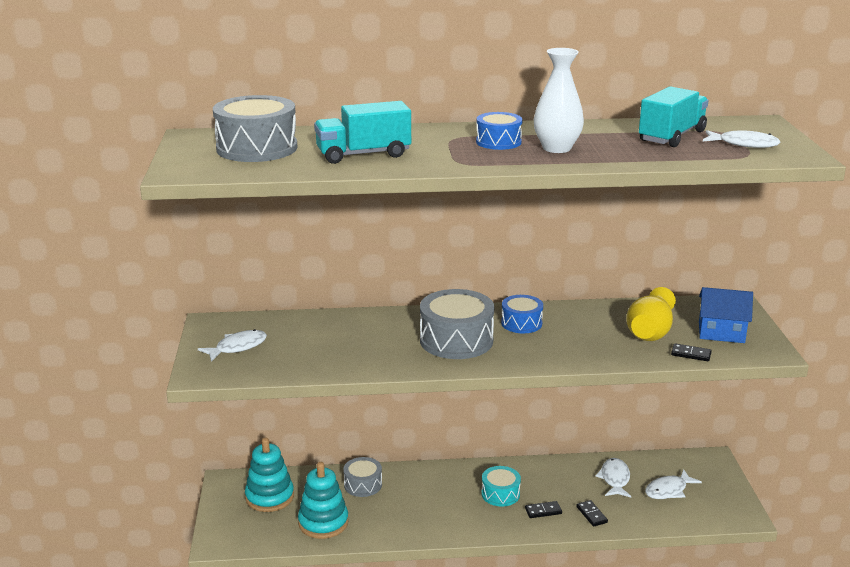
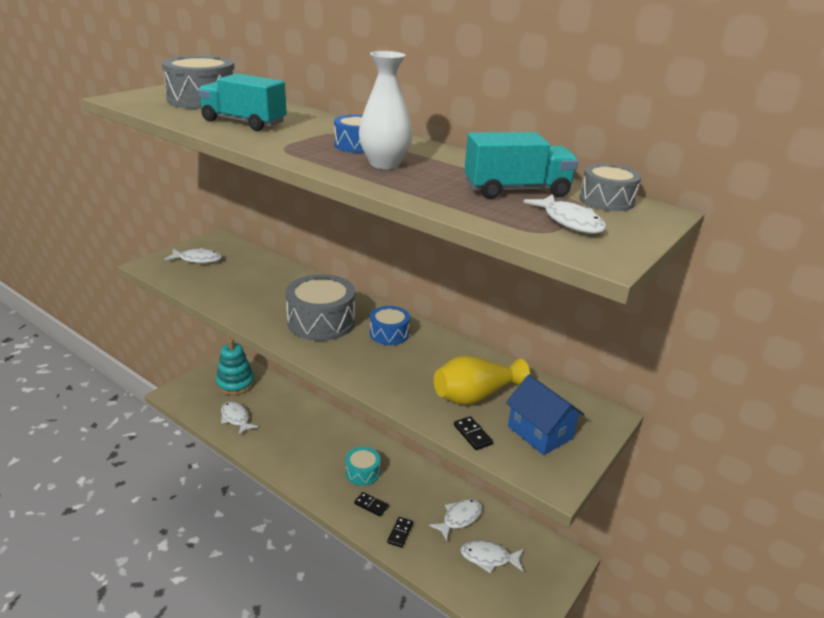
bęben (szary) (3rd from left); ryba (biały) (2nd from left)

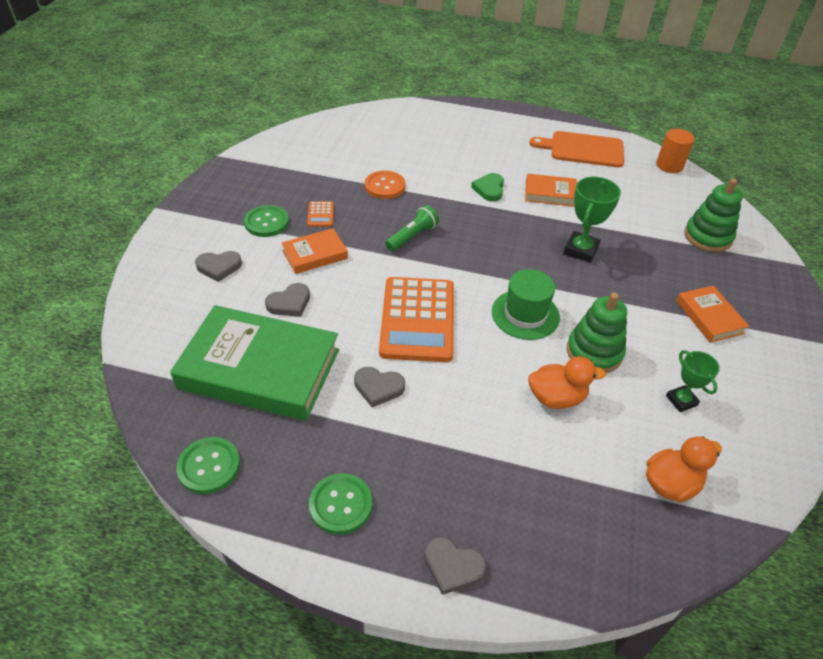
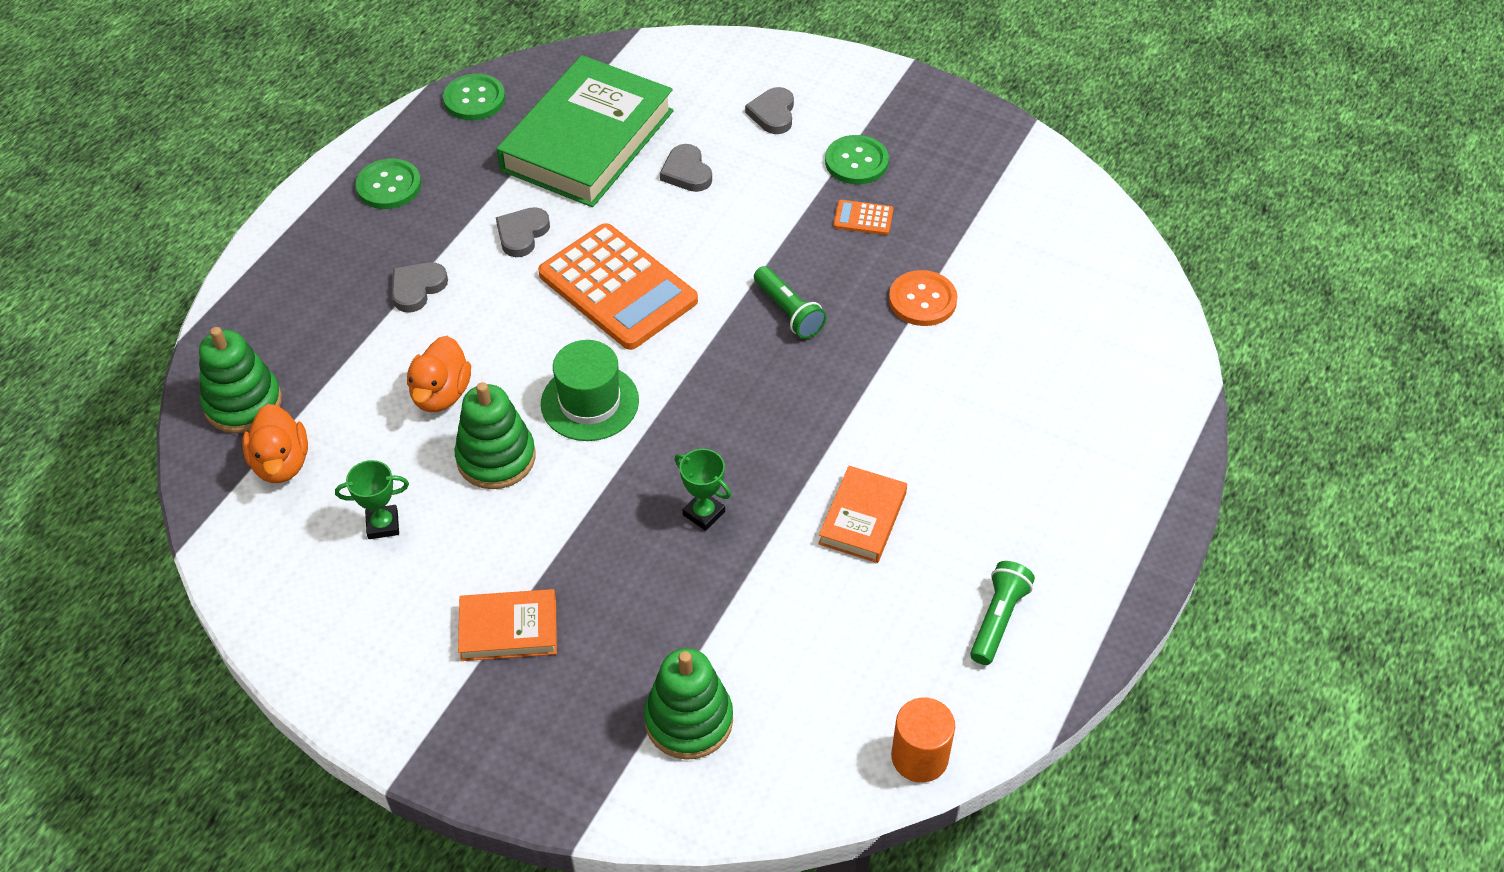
książka (pomarańczowy) (1st from left in the first image); serce (zielony); zabawka nakładanka (zielony) (1st from left); serce (szary) (1st from left); latarka (zielony) (2nd from left); kalkulator (pomarańczowy) (1st from left); puchar (zielony) (2nd from left)

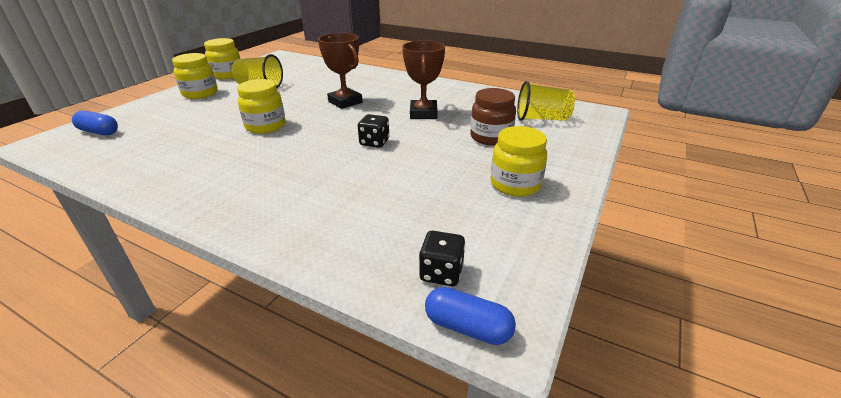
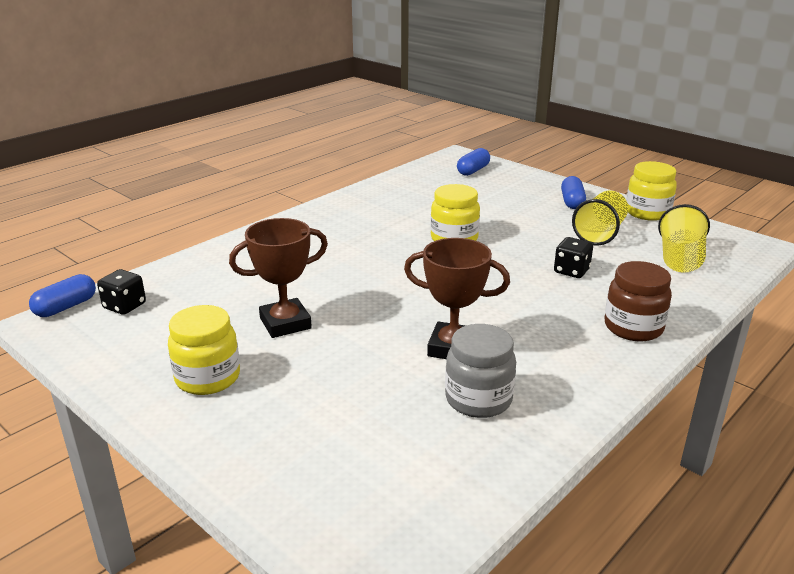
słoik (szary); puchar (brązowy) (1st from left); kostka do gry (czarny) (2nd from left); słoik (brązowy); szklanka (żółty) (2nd from left); kapsułka (niebieski) (3rd from left)

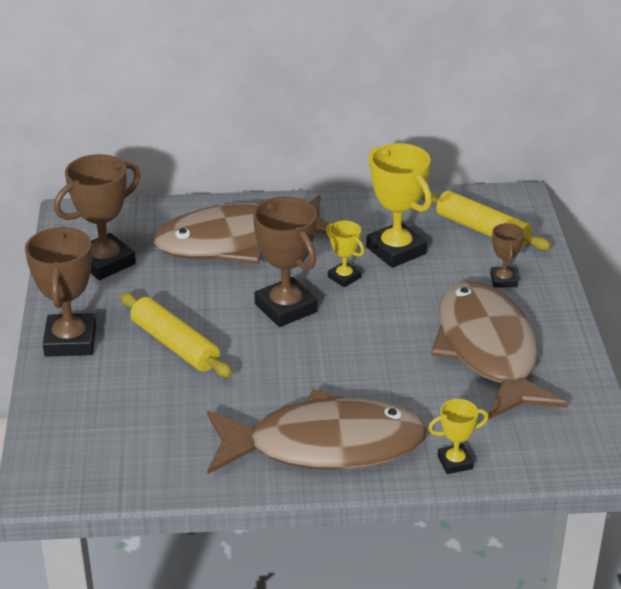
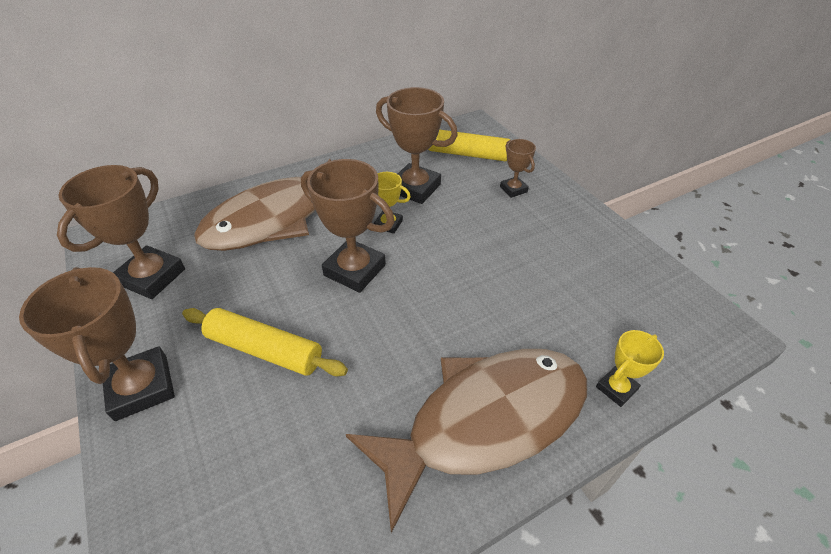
ryba (brązowy) (3rd from left in the first image); puchar (brązowy) (4th from left)

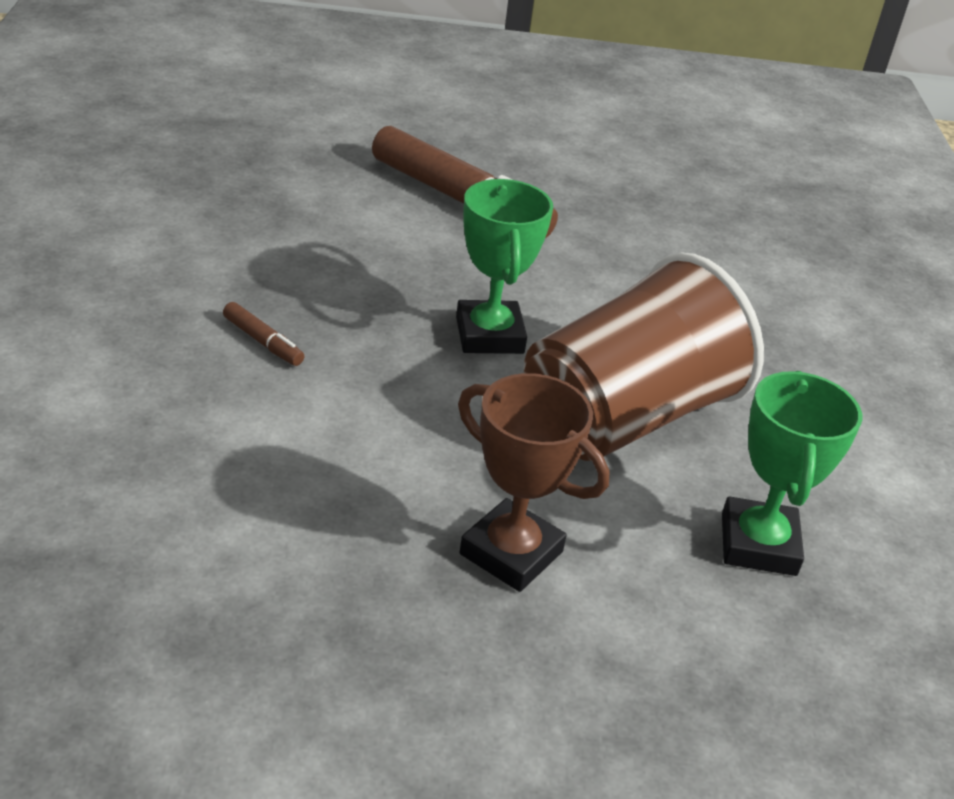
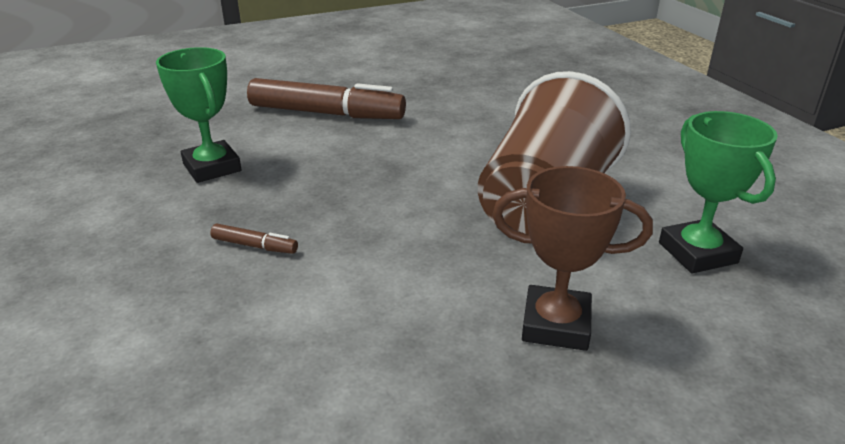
puchar (zielony) (1st from left)

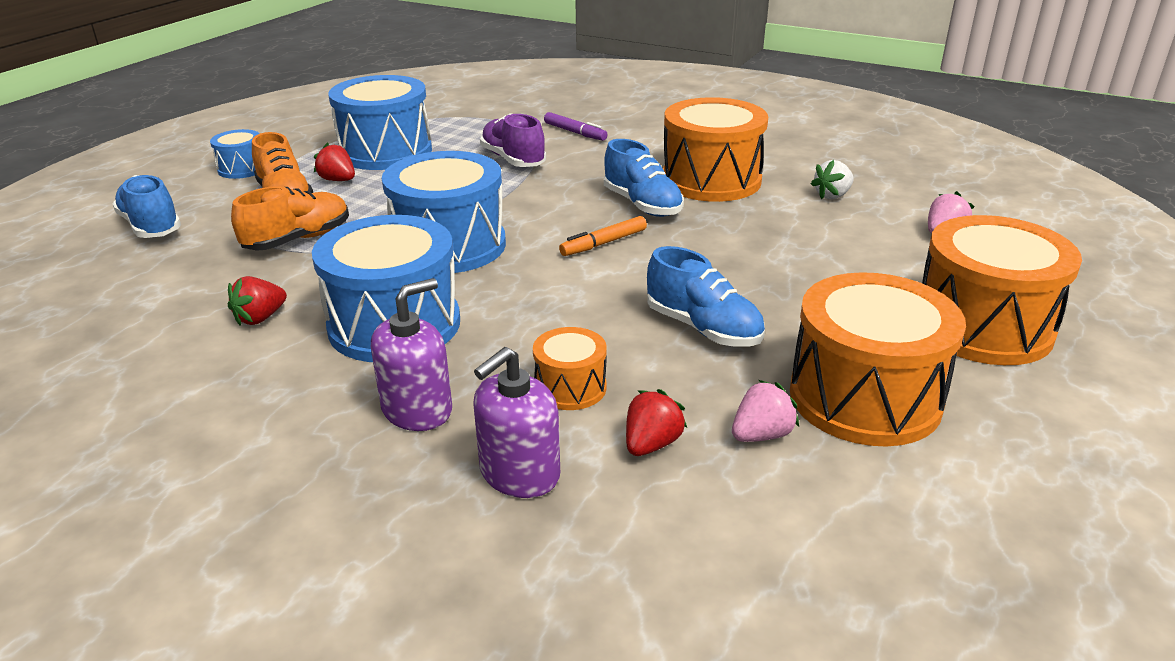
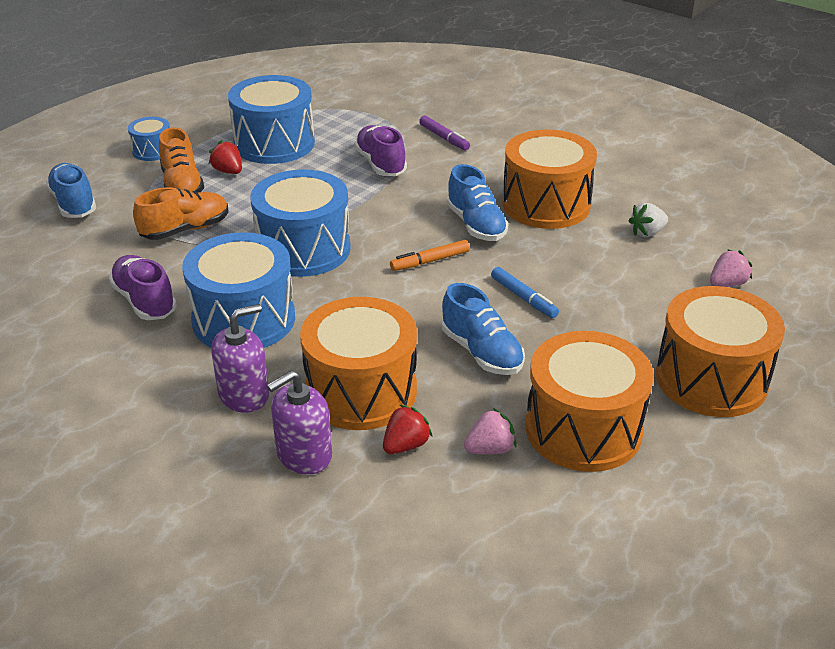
flamaster (niebieski); but (fioletowy) (1st from left); bęben (pomarańczowy) (1st from left)

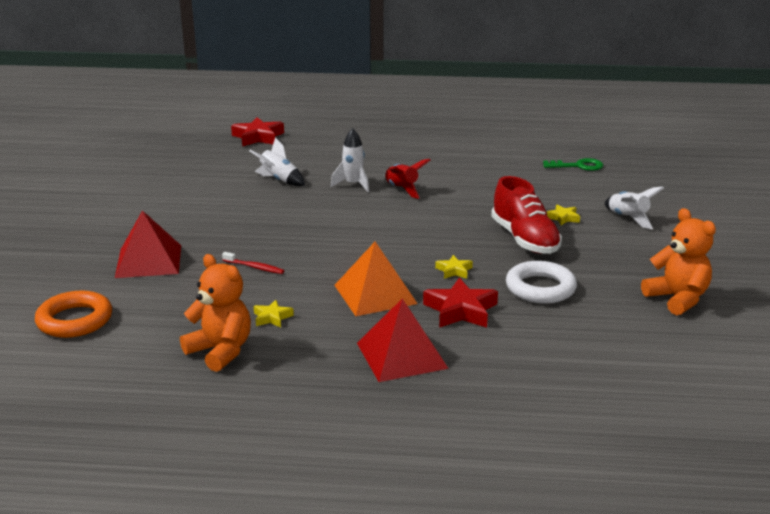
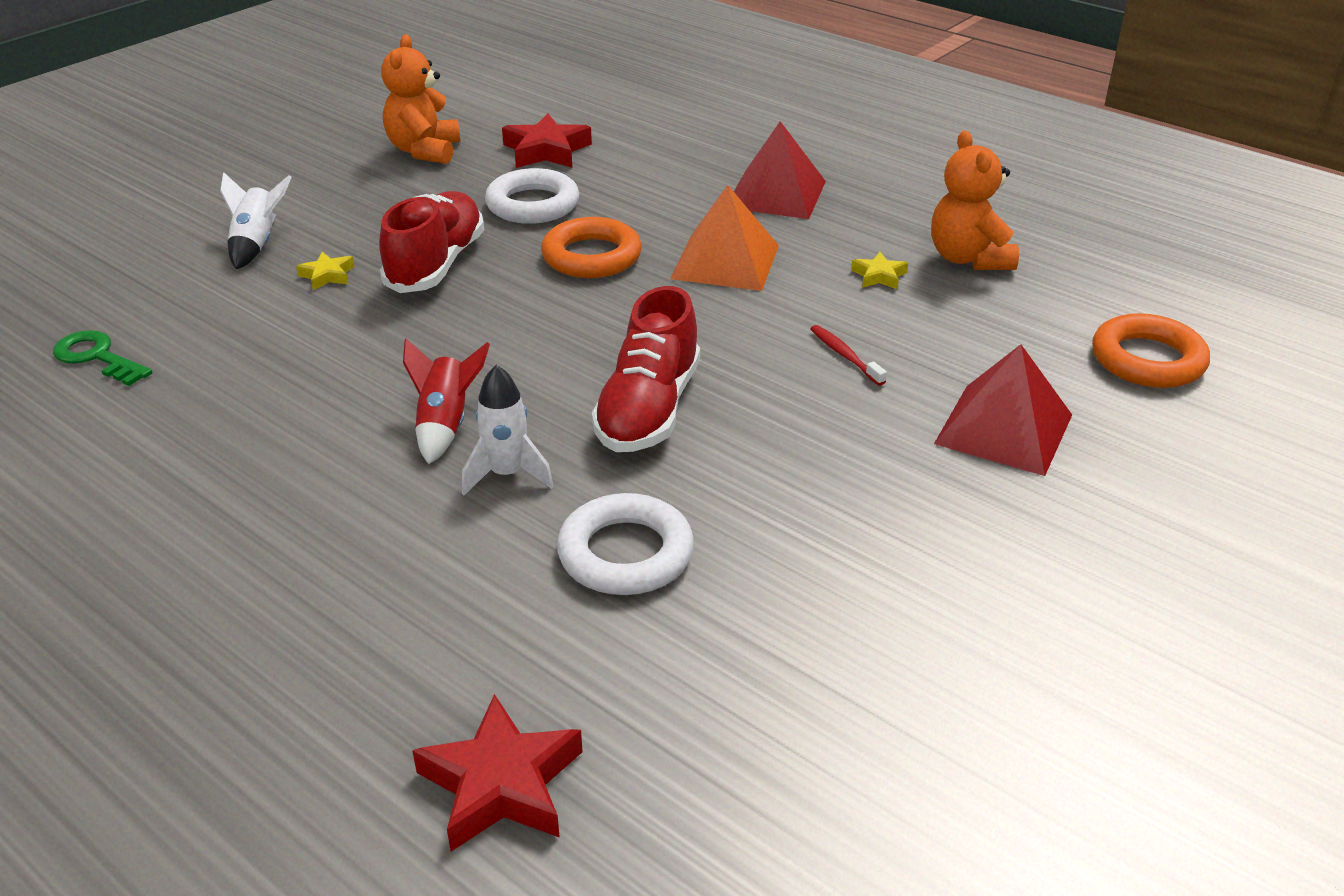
but (czerwony) (2nd from left); gwiazda (czerwony) (2nd from left); pierścień (biały) (2nd from left); pierścień (pomarańczowy) (1st from left)

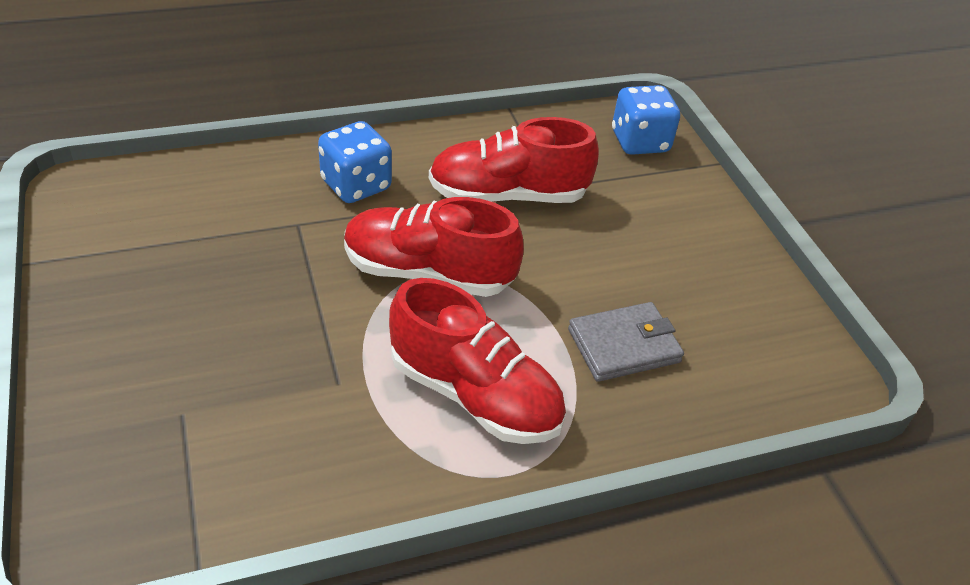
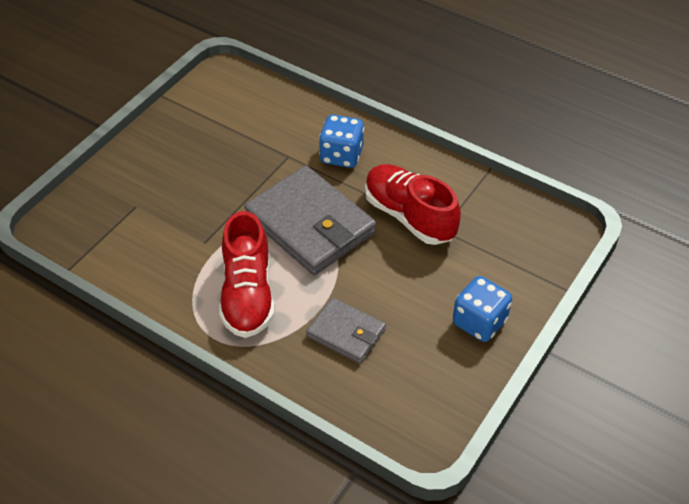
kostka do gry (niebieski) (2nd from left); portfel (szary) (1st from left)

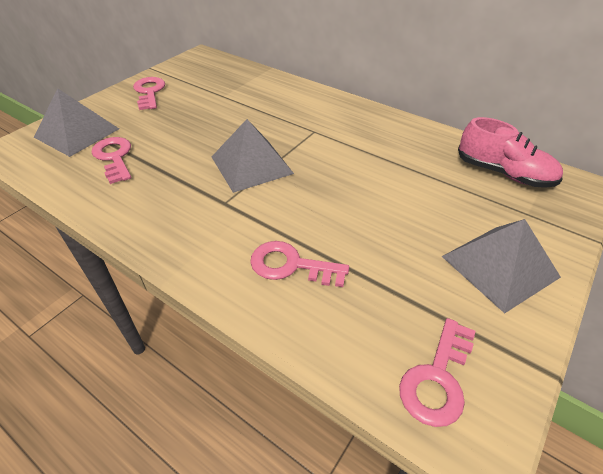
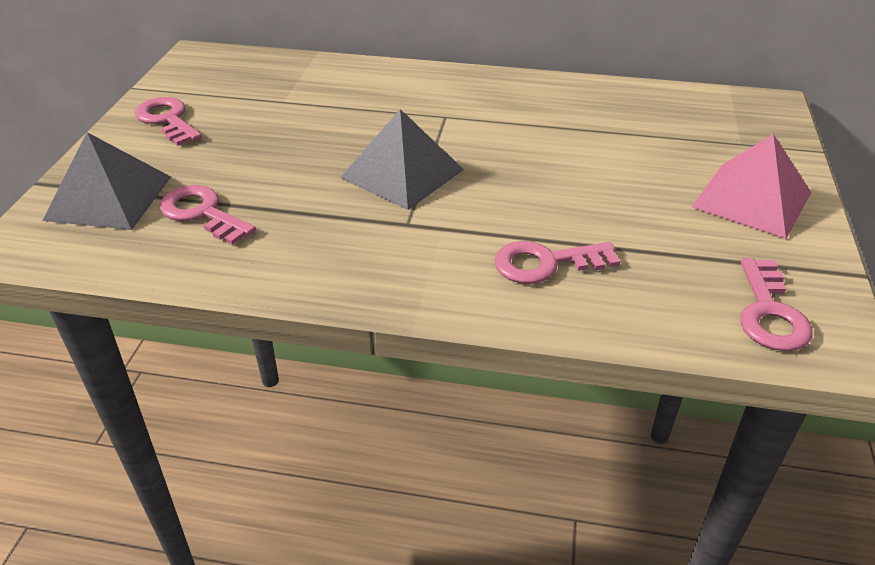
but (różowy); piramida (różowy)

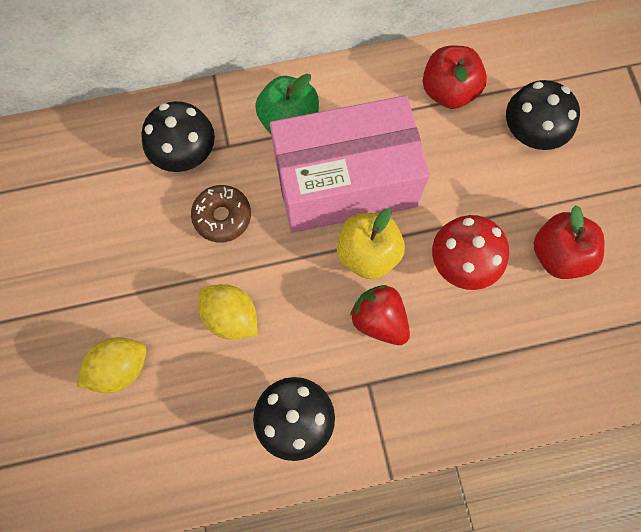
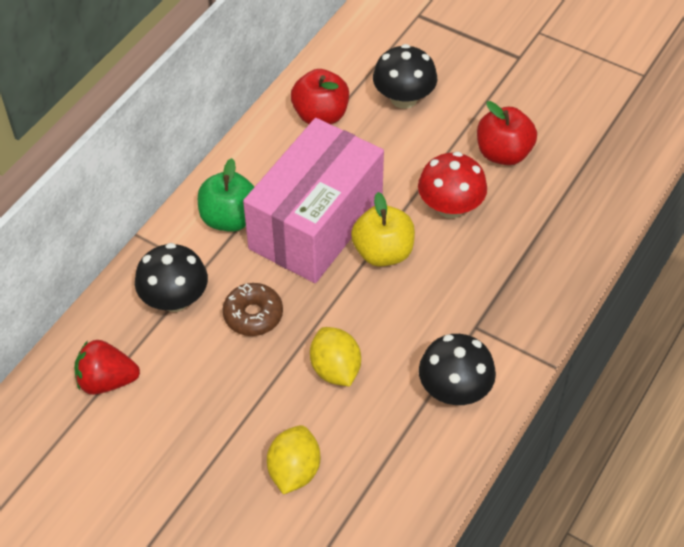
truskawka (czerwony); cytryna (żółty) (2nd from left)

